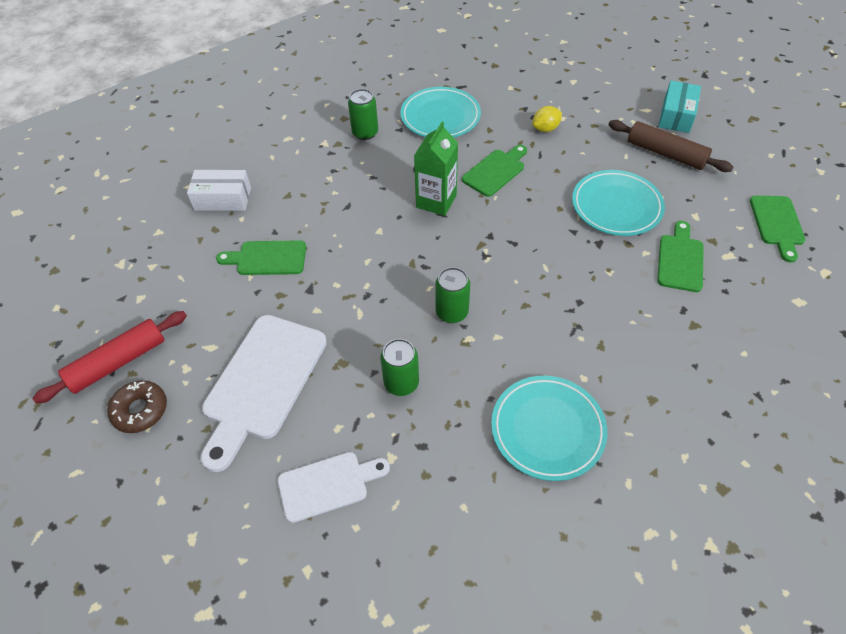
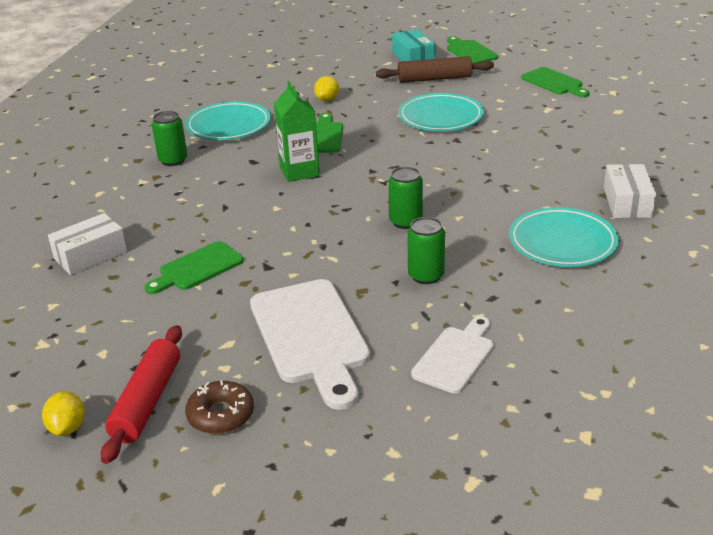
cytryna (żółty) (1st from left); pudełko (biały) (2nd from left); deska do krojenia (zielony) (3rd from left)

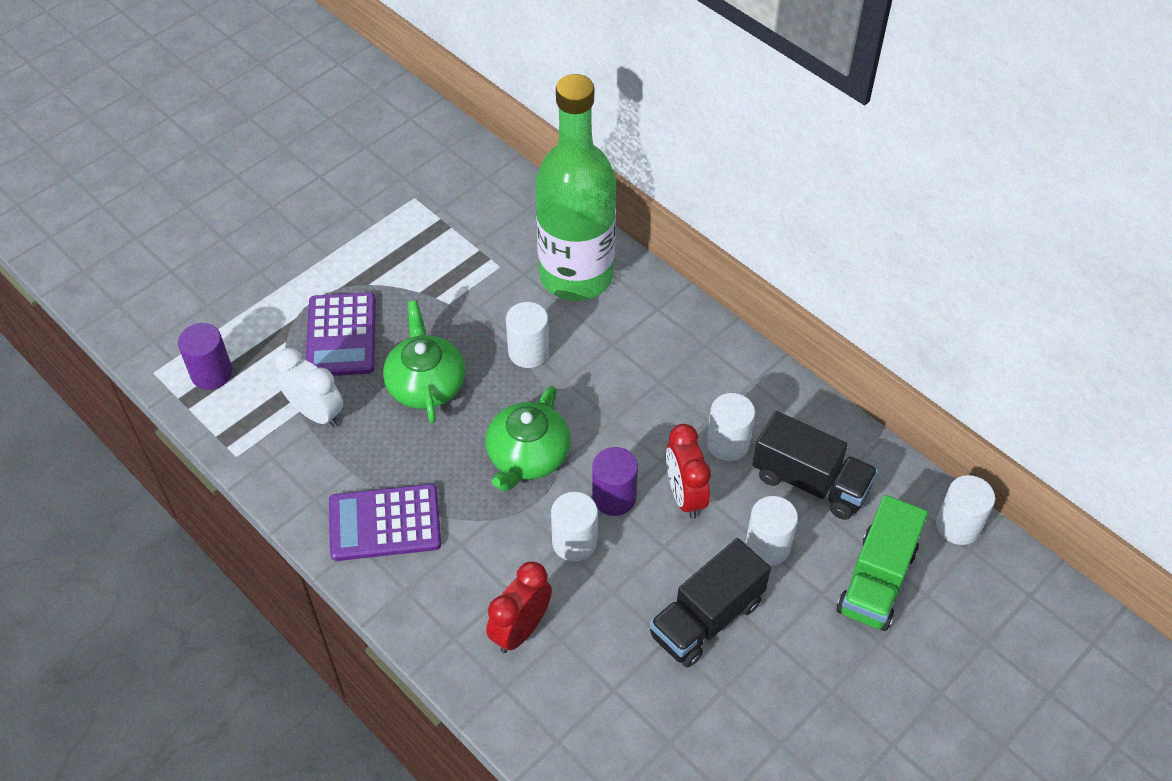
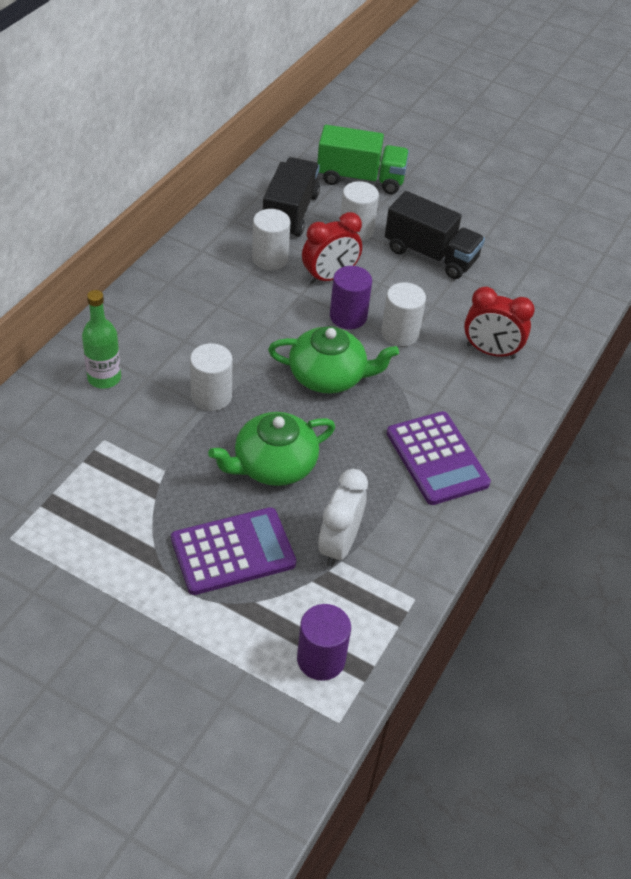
walec (biały) (5th from left in the first image); butelka (zielony)

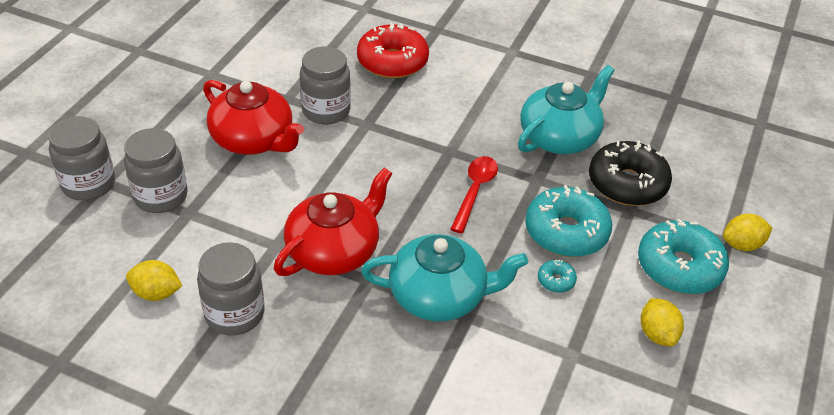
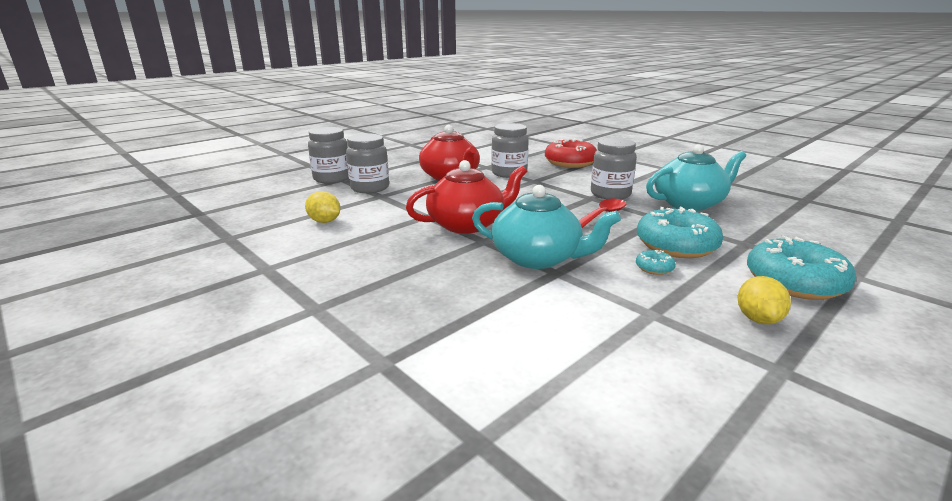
donut (czarny); cytryna (żółty) (3rd from left in the first image); słoik (szary) (4th from left)

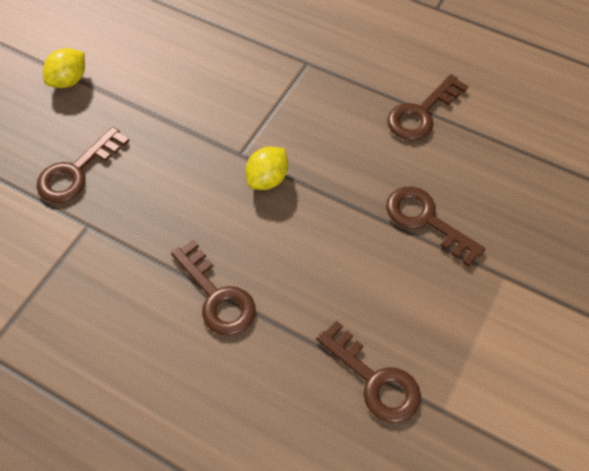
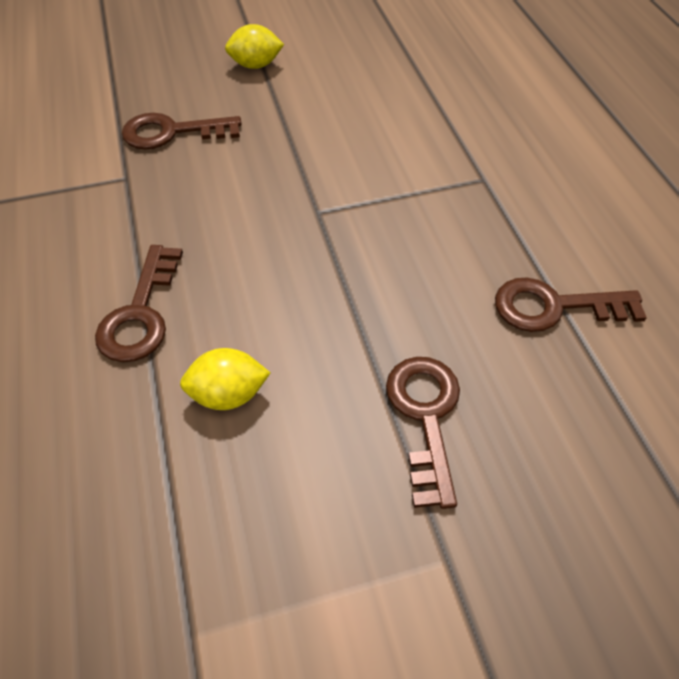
klucz (brązowy) (3rd from left in the first image); cytryna (żółty) (1st from left)

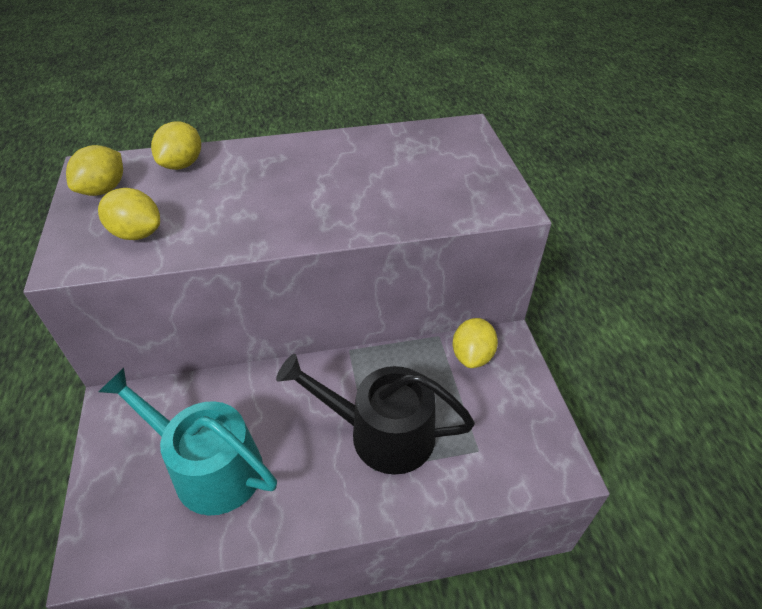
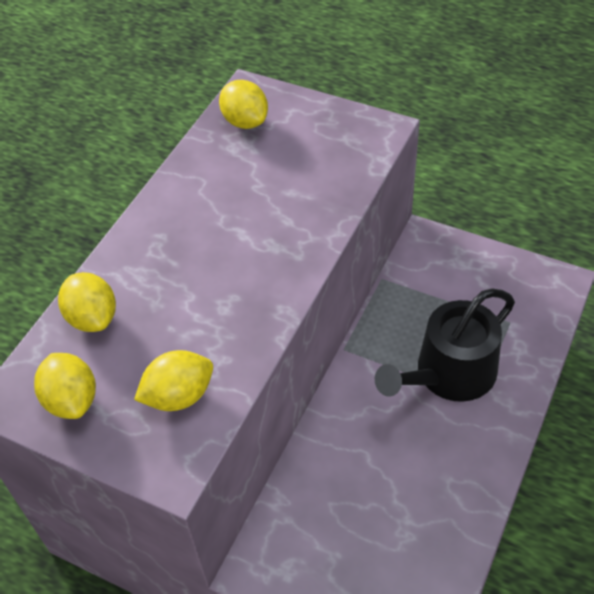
konewka (turkusowy); cytryna (żółty) (4th from left)

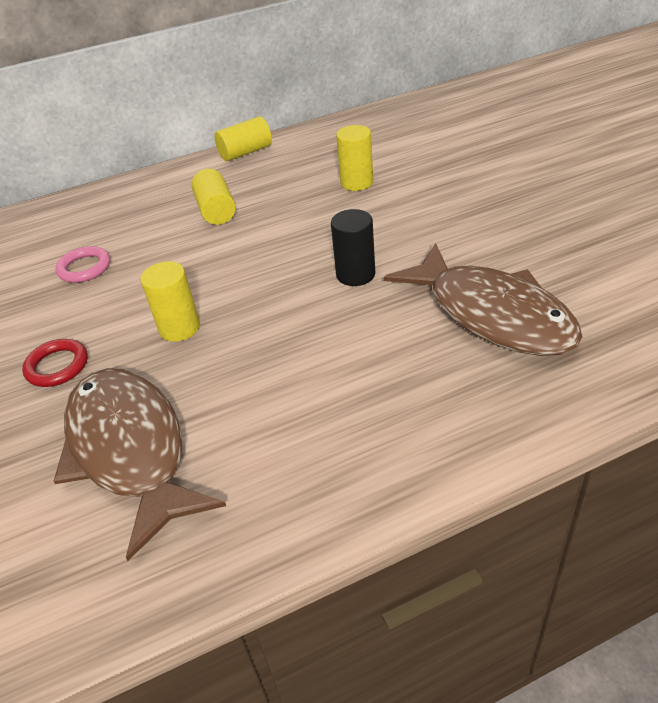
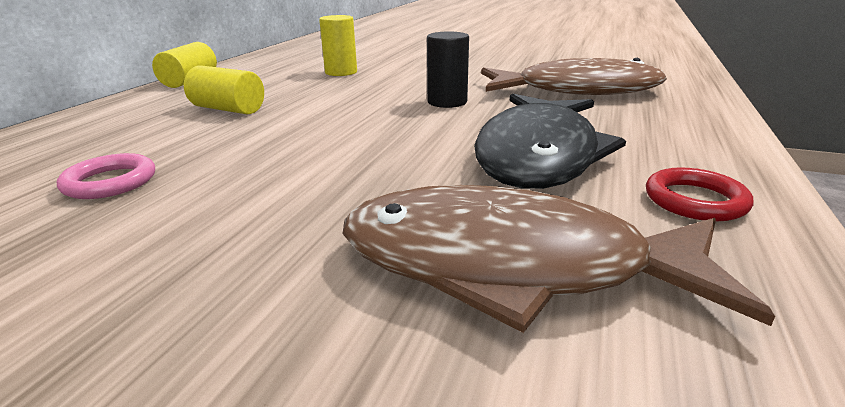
walec (żółty) (1st from left in the first image); ryba (czarny); pierścień (czerwony)

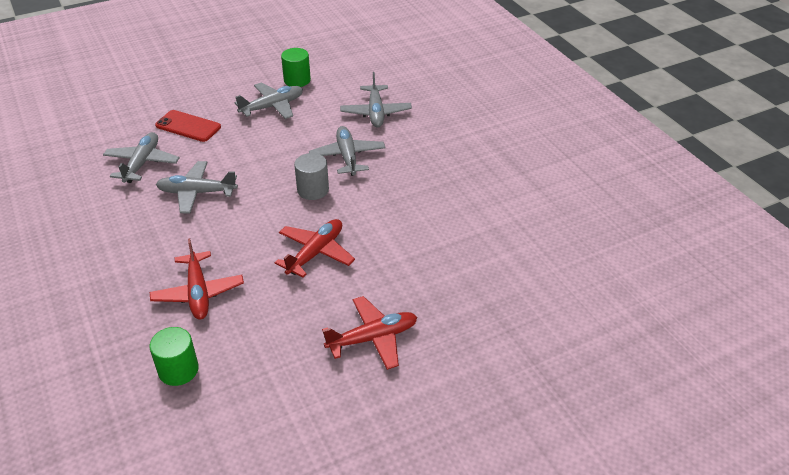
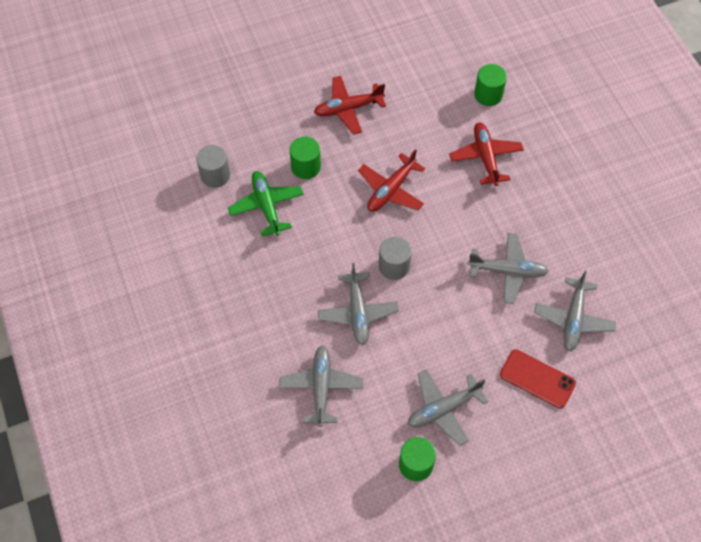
walec (szary) (1st from left); samolot (zielony); walec (zielony) (1st from left)

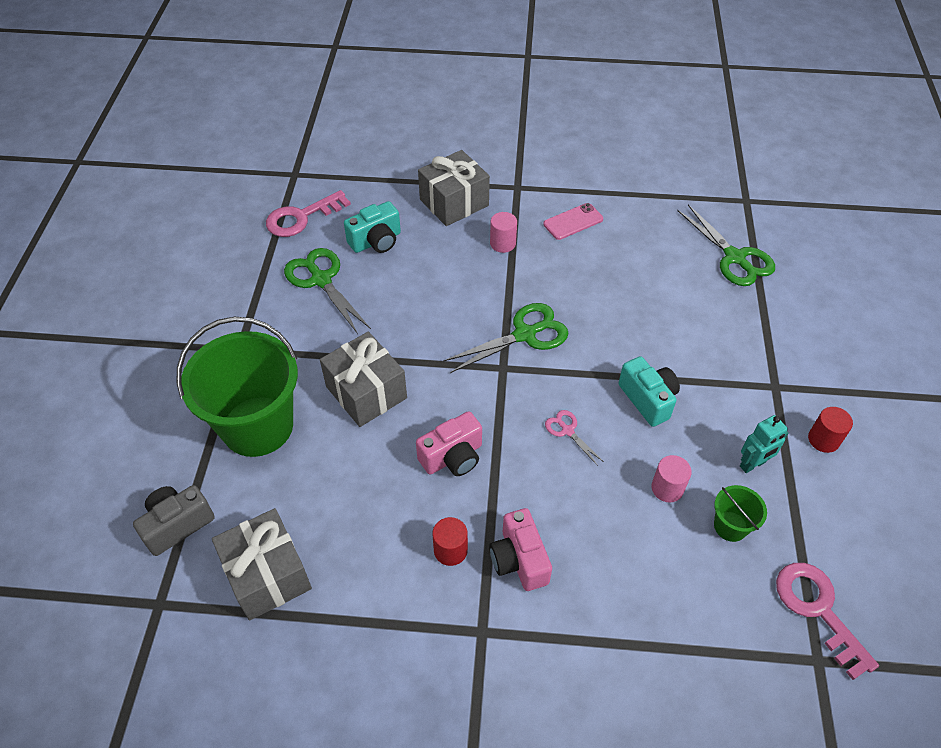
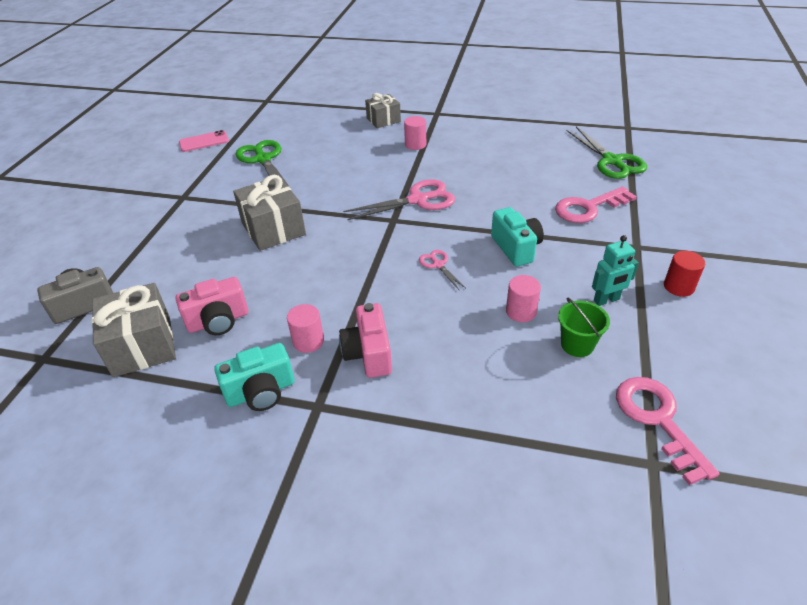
wiadro (zielony) (1st from left in the first image); klucz (różowy) (1st from left); aparat fotograficzny (turkusowy) (1st from left); aparat fotograficzny (różowy) (1st from left); telefon (różowy); walec (różowy) (1st from left); nożyczki (różowy) (1st from left); prezent (szary) (3rd from left)

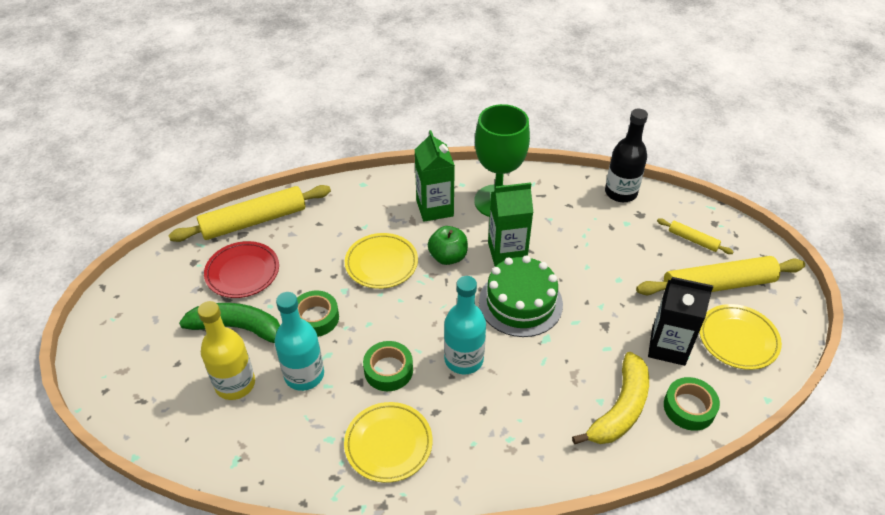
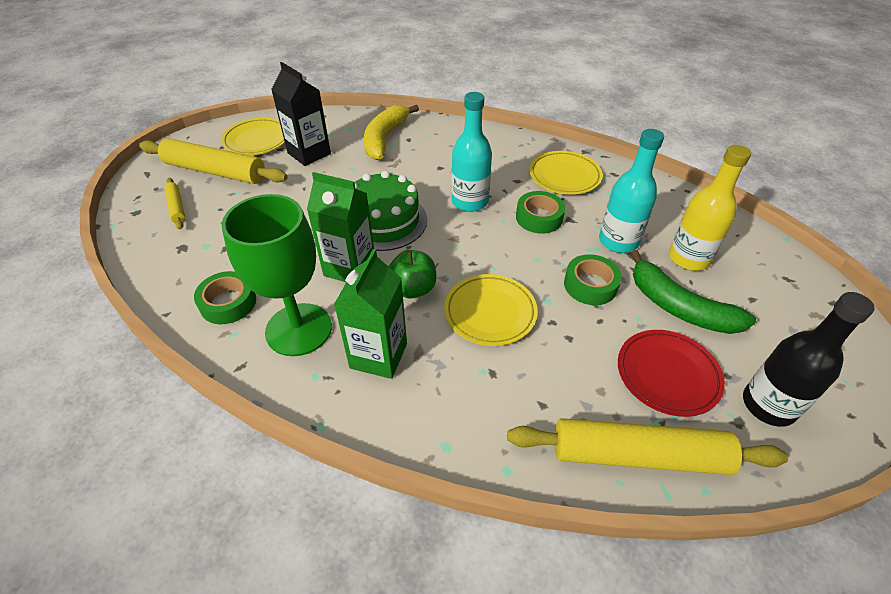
butelka (czarny); taśma klejąca (zielony) (1st from left); banan (żółty)

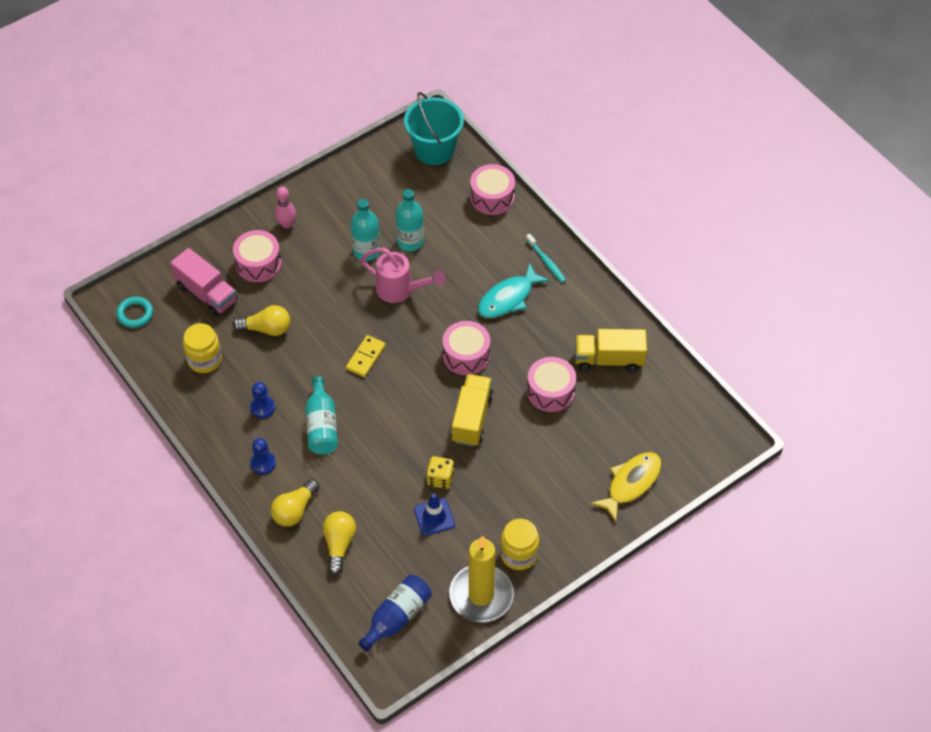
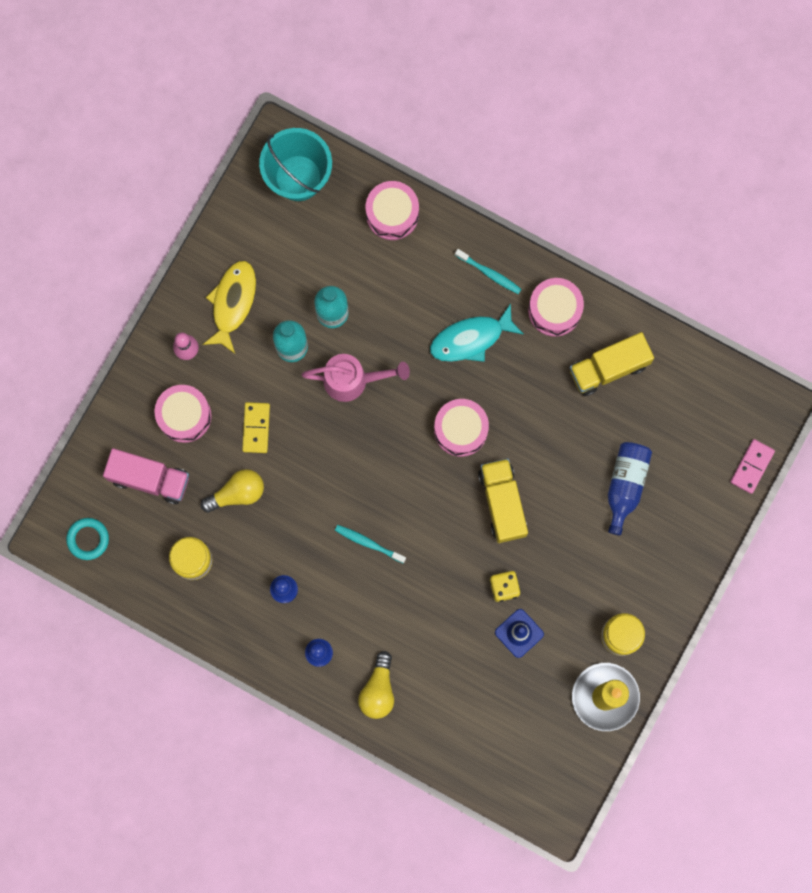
butelka (turkusowy) (1st from left in the first image); żarówka (żółty) (3rd from left in the first image); szczoteczka do zębów (turkusowy) (1st from left); kostka domina (różowy); kostka domina (żółty); butelka (niebieski); bęben (różowy) (4th from left); ryba (żółty); ryba (turkusowy)

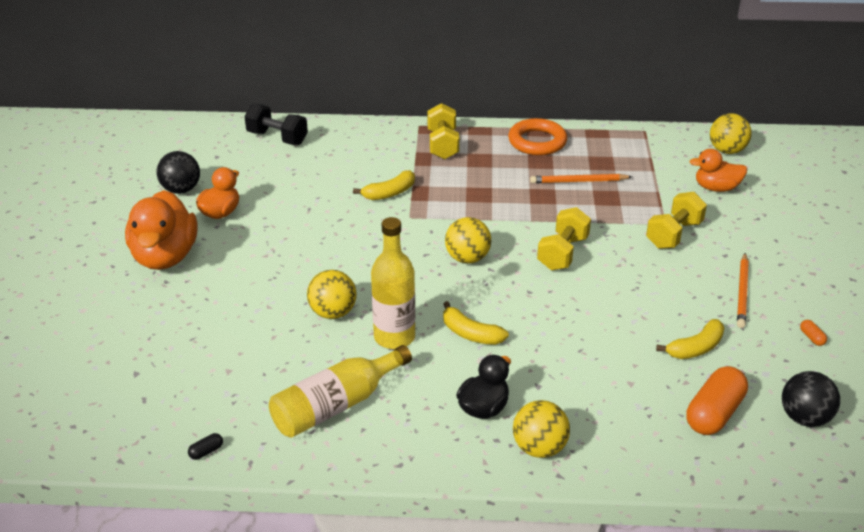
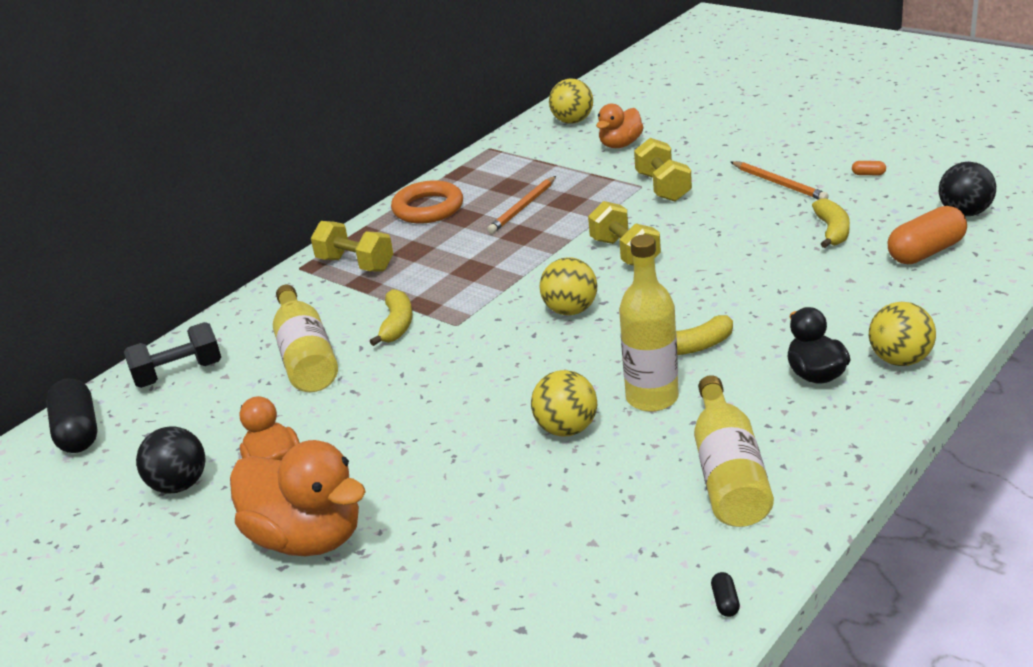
kapsułka (czarny) (1st from left); butelka (żółty) (1st from left); kapsułka (pomarańczowy) (2nd from left)

